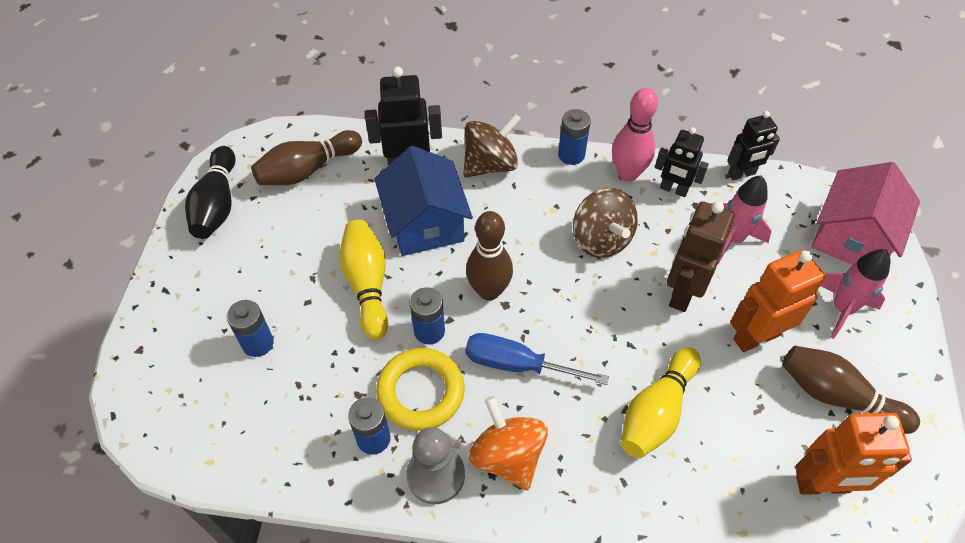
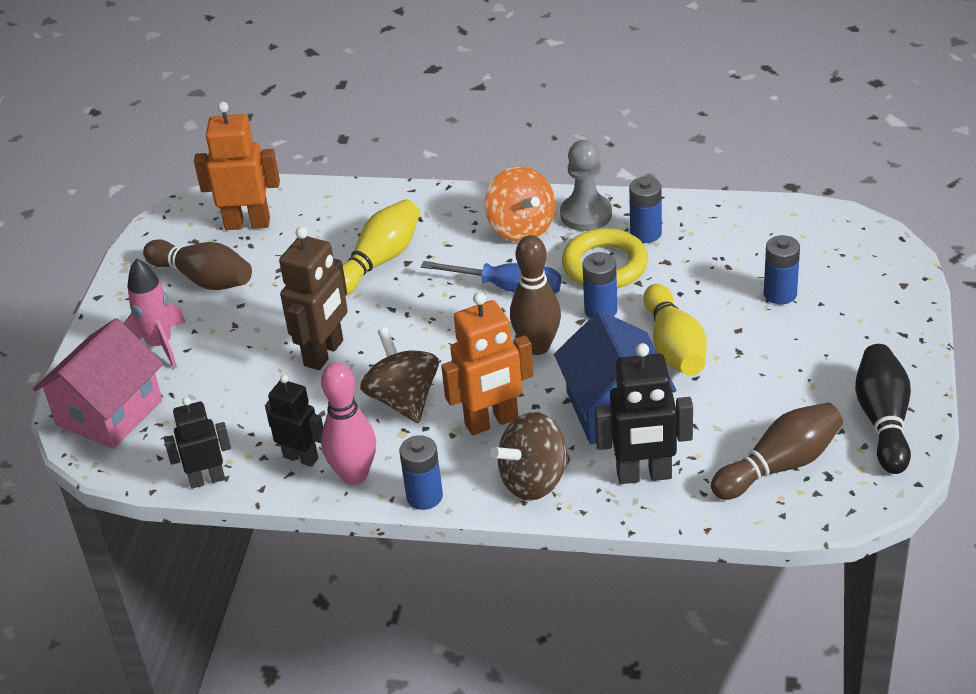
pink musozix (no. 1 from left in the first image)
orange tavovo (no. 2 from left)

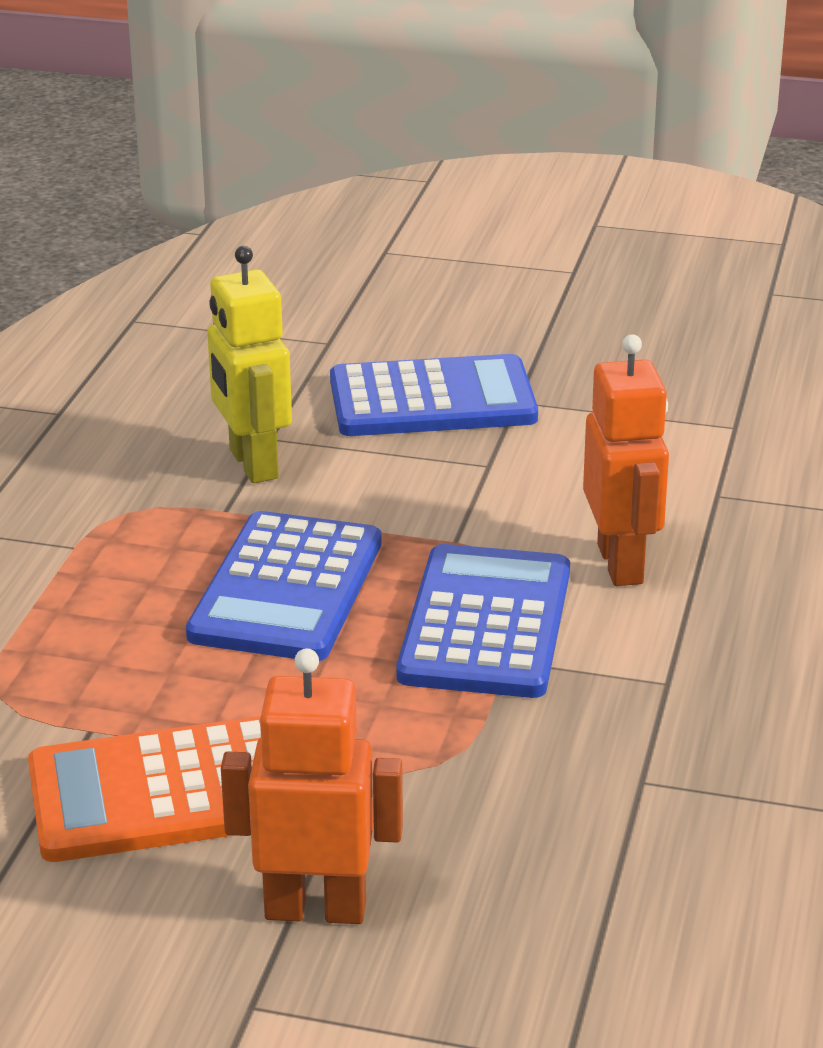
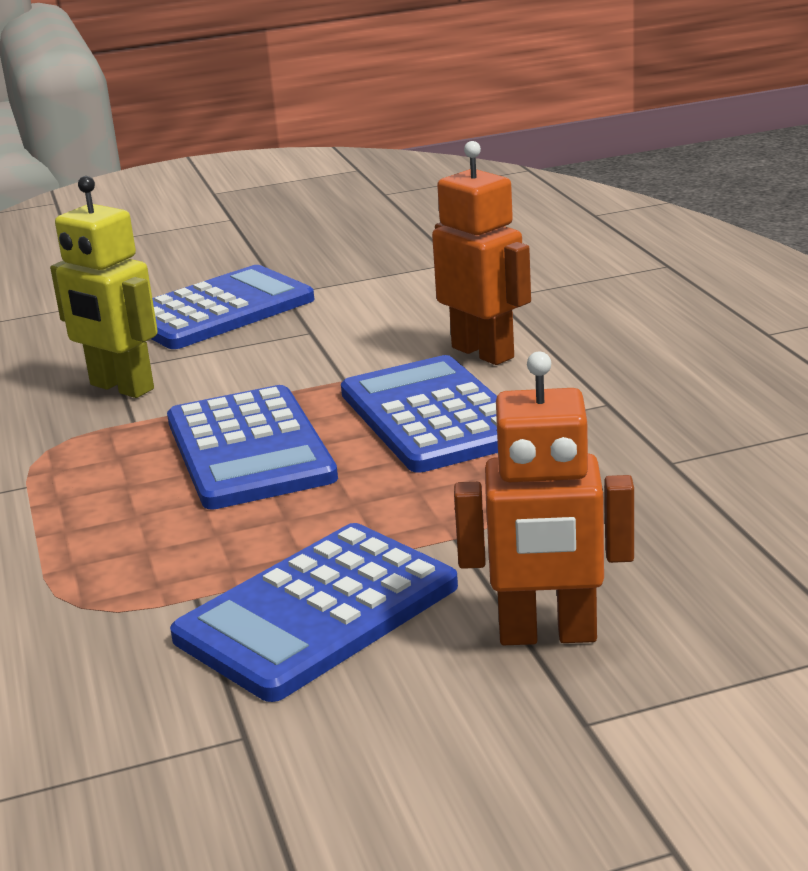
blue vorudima (no. 3 from left)
orange tavovo (no. 2 from left)

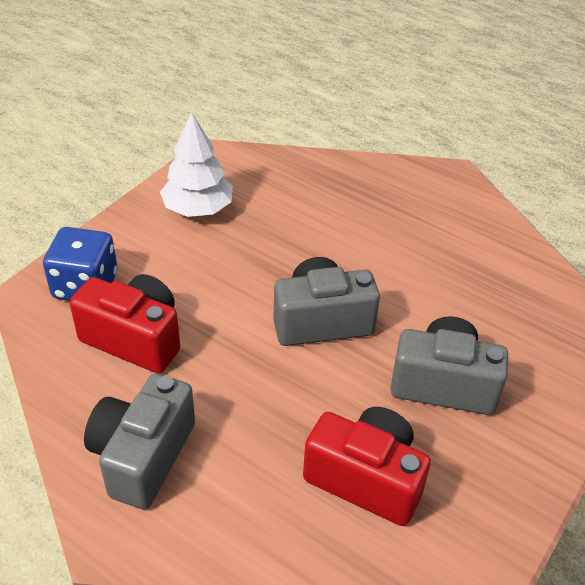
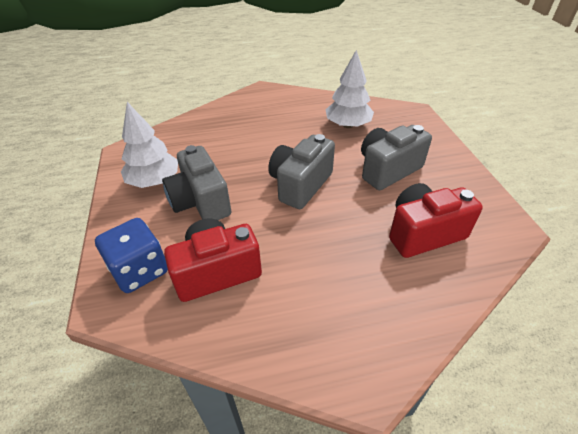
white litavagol (no. 2 from left)
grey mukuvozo (no. 1 from left)

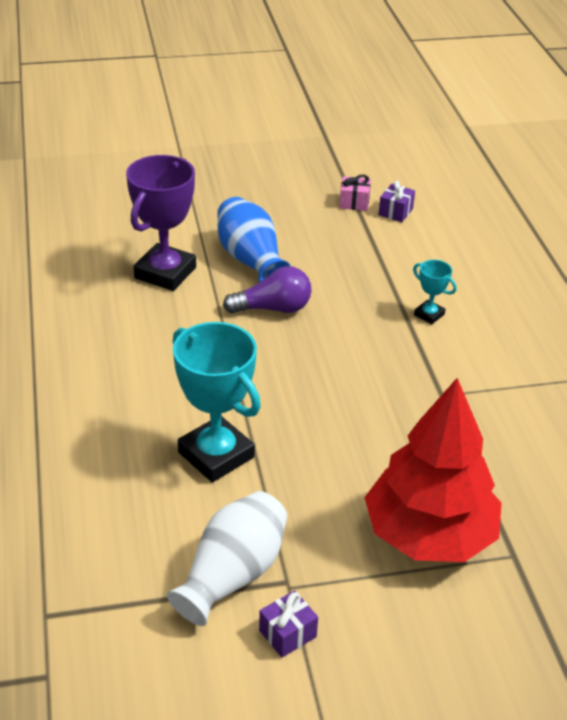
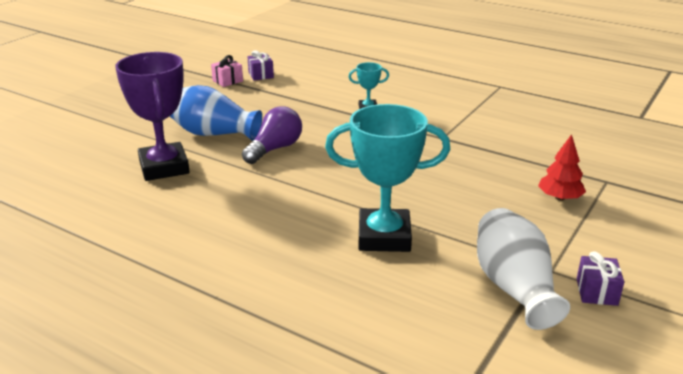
red litavagol

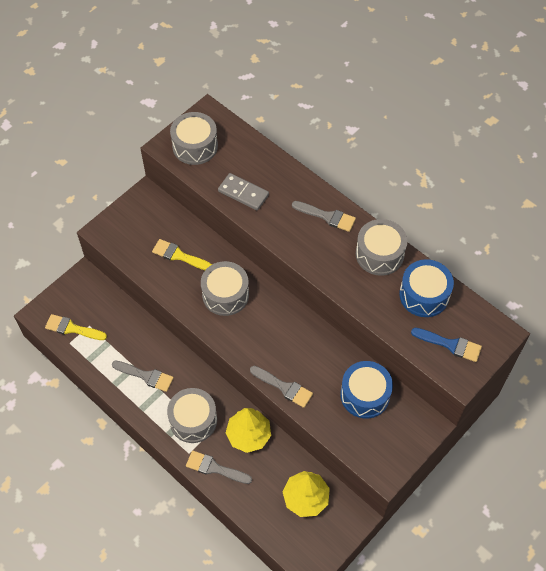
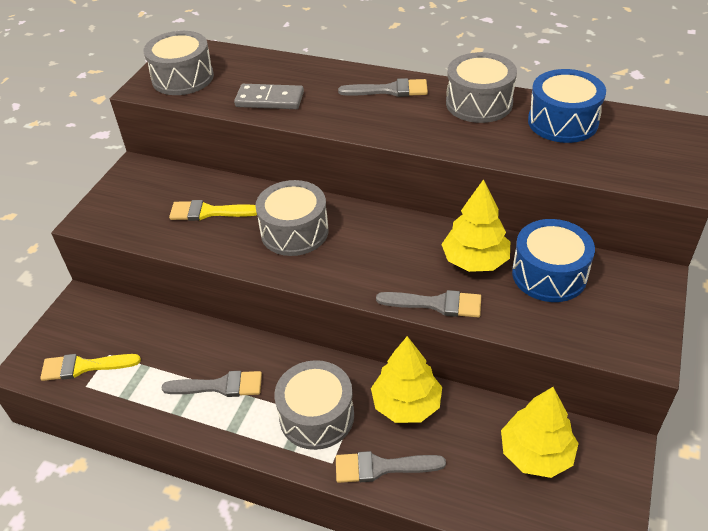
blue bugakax
yellow litavagol (no. 2 from left)

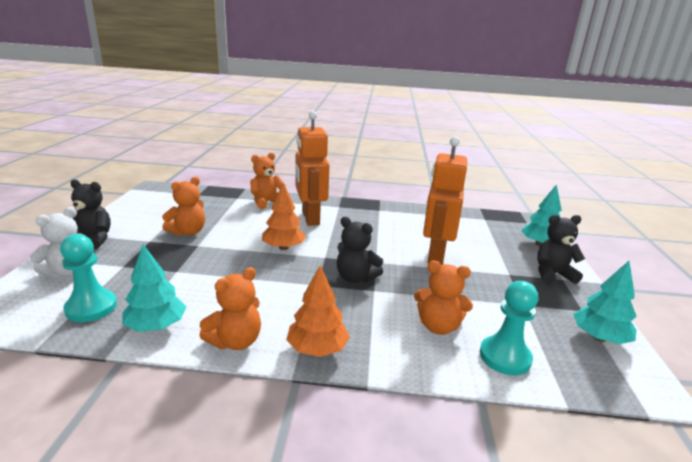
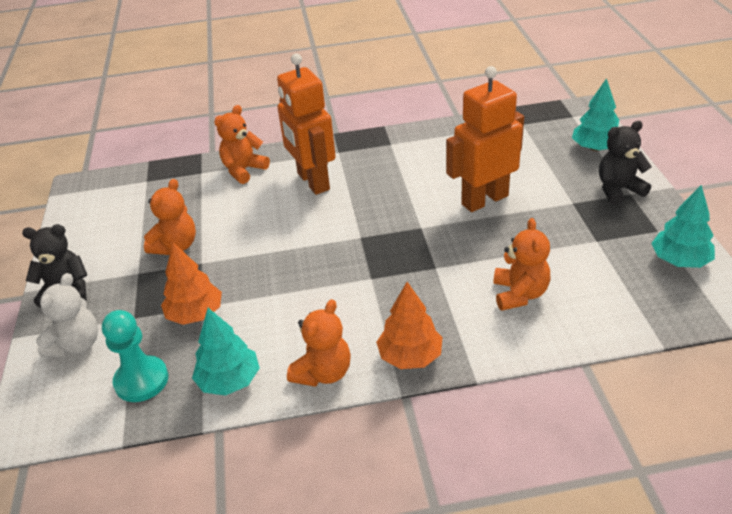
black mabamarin (no. 2 from left in the first image)
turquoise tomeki (no. 2 from left in the first image)
orange litavagol (no. 1 from left)
orange mabamarin (no. 4 from left)
orange tavovo (no. 2 from left)

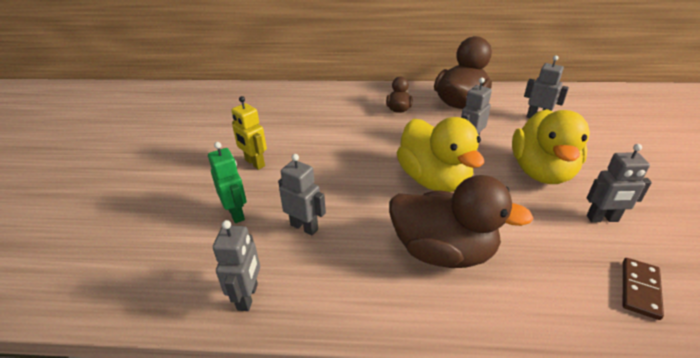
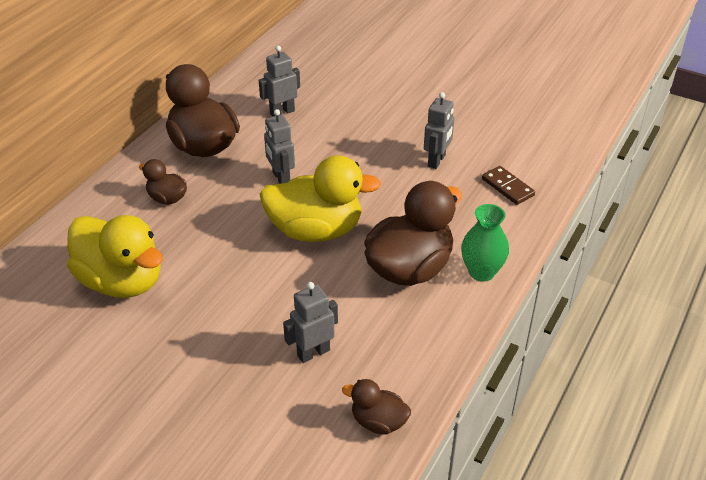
green tavovo
yellow tavovo
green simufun
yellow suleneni (no. 1 from left)
brown suleneni (no. 3 from left)

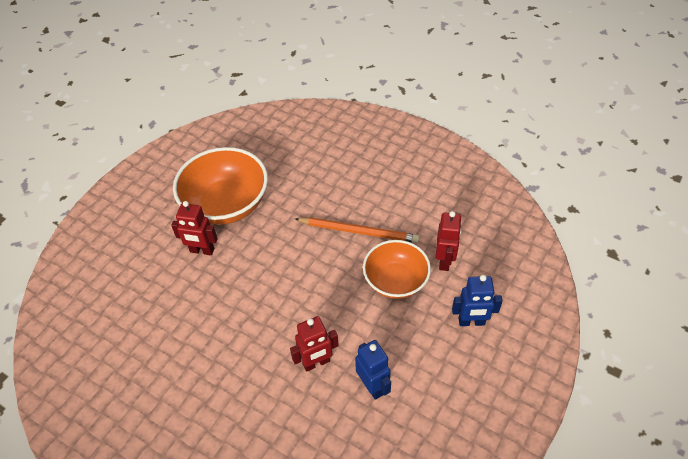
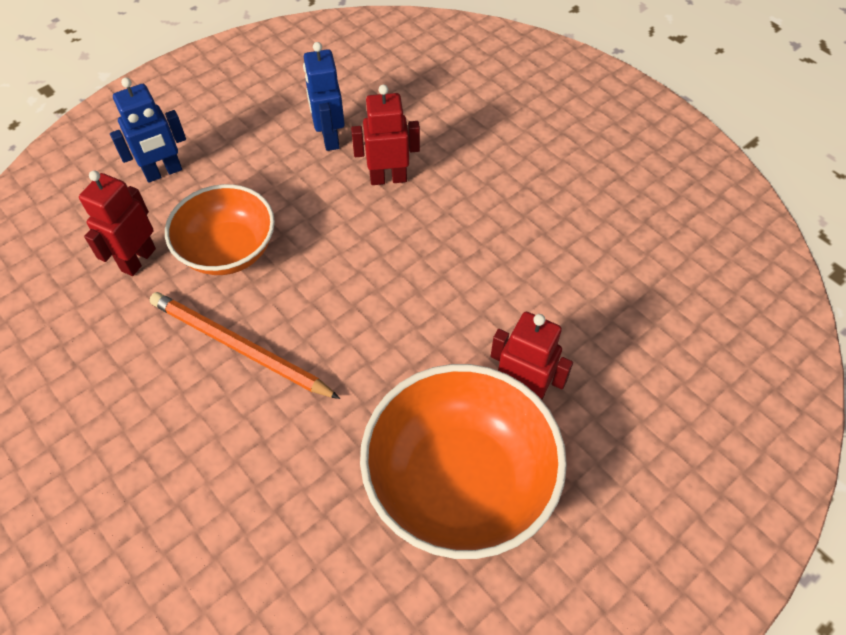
blue tavovo (no. 1 from left)

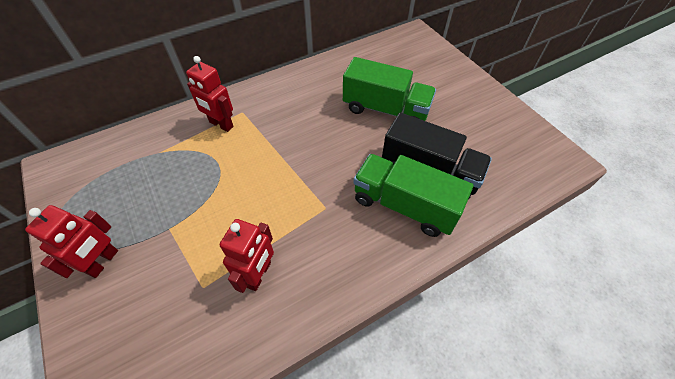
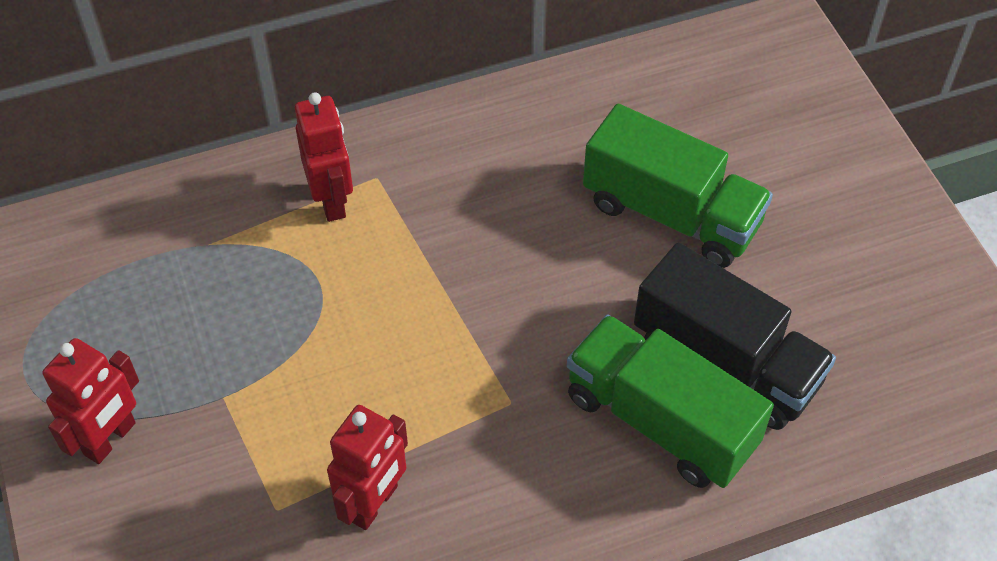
red tavovo (no. 2 from left)

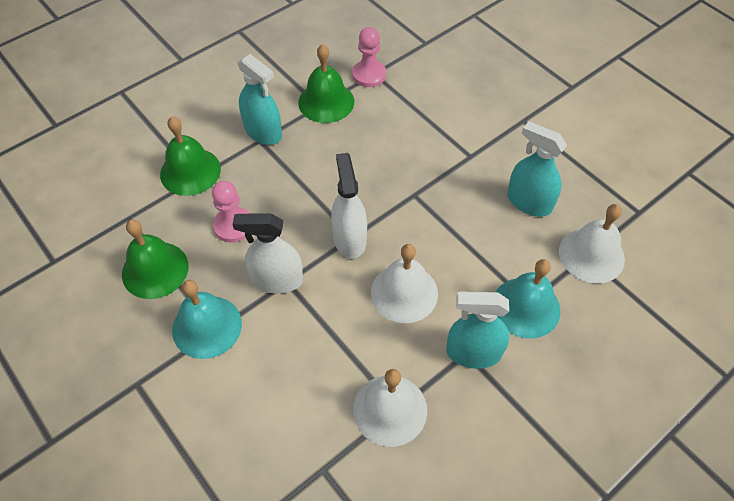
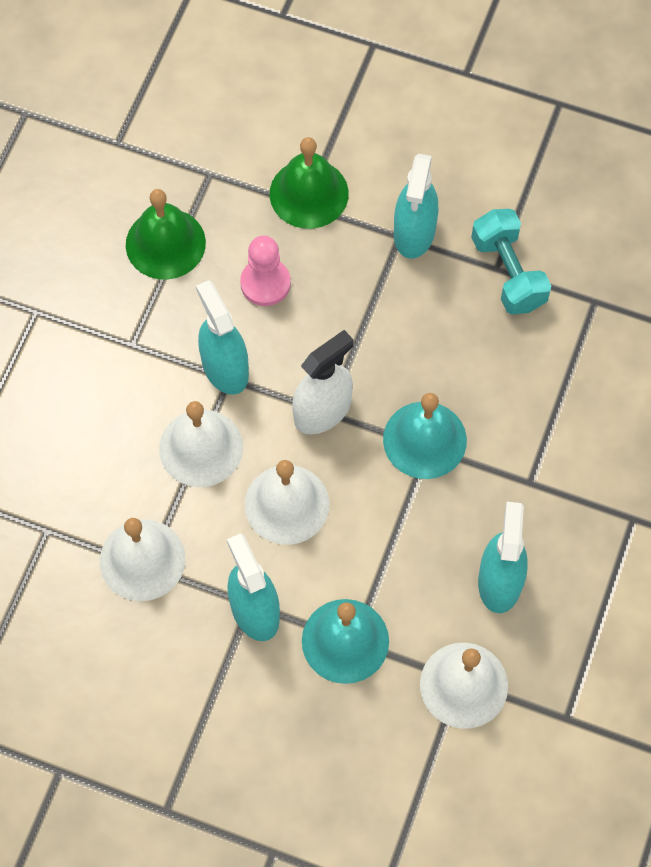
pink tomeki (no. 2 from left in the first image)
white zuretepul (no. 2 from left)
turquoise zuretepul (no. 2 from left)
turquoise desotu
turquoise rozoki (no. 1 from left)

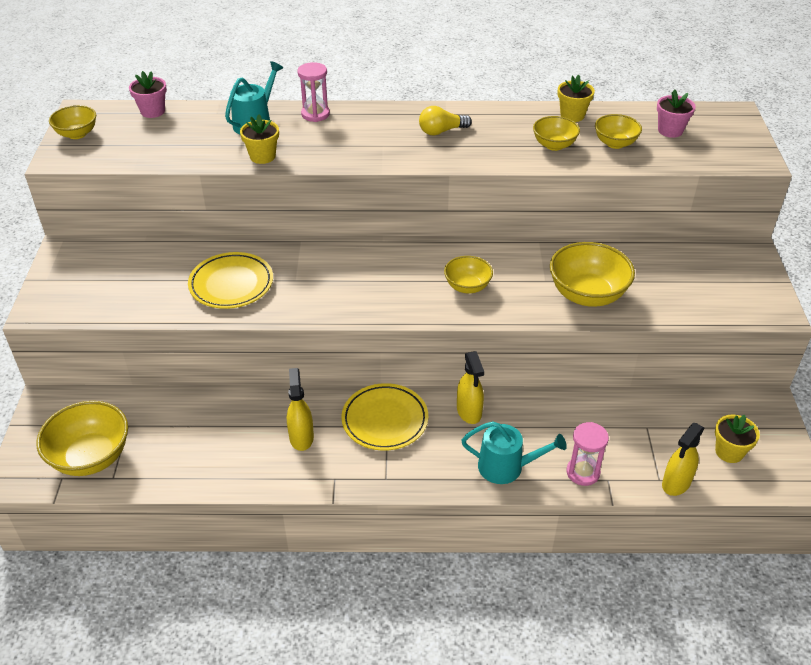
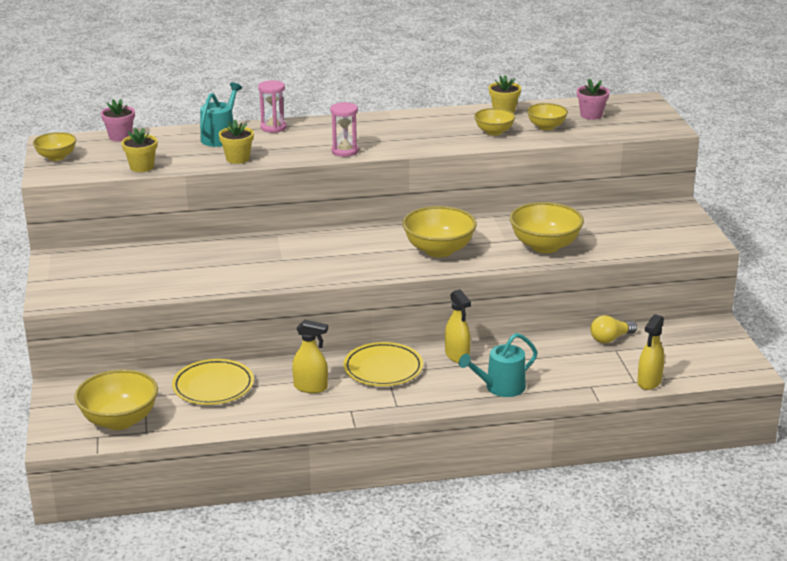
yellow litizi (no. 1 from left)
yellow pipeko
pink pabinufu (no. 2 from left)
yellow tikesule (no. 1 from left)
yellow rozoki (no. 1 from left)
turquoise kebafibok (no. 2 from left)
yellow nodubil (no. 3 from left)

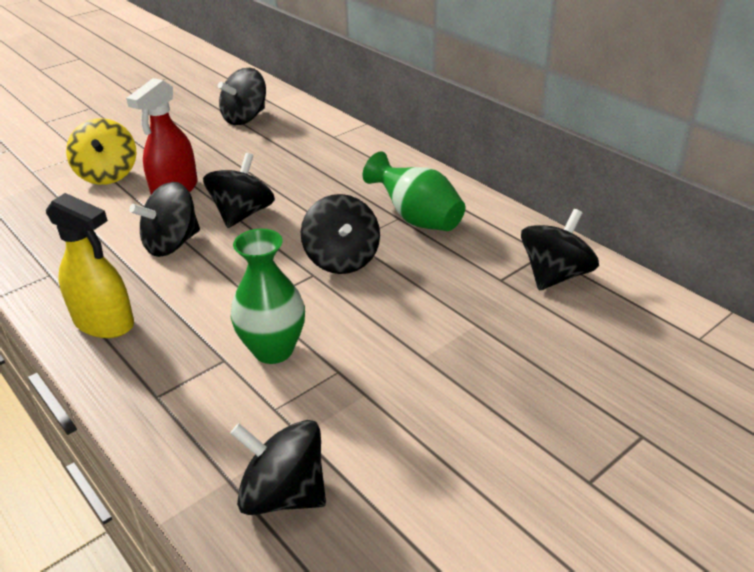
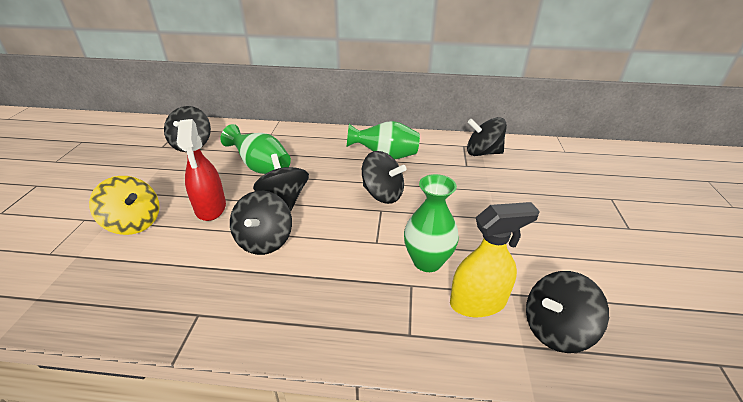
green simufun (no. 1 from left)
yellow rozoki
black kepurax (no. 5 from left)

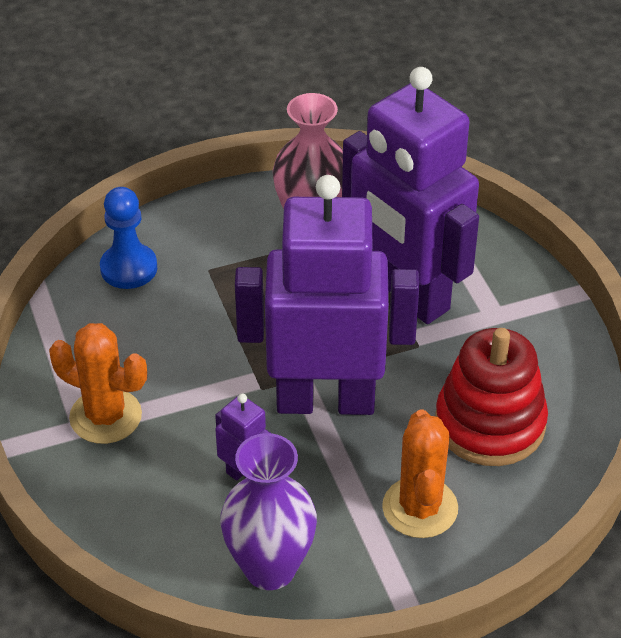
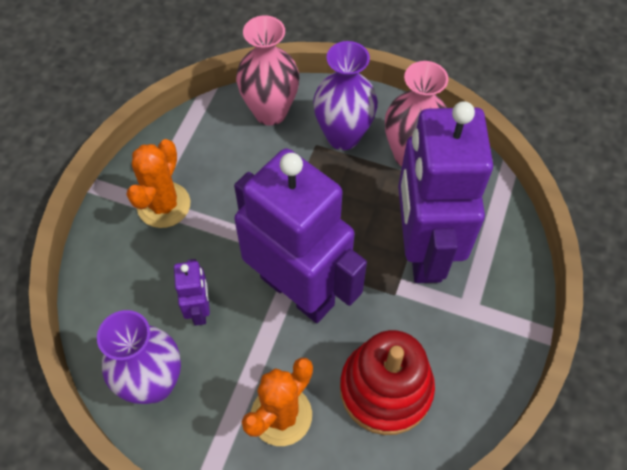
purple simufun (no. 2 from left)
pink simufun (no. 1 from left)
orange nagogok (no. 1 from left)

